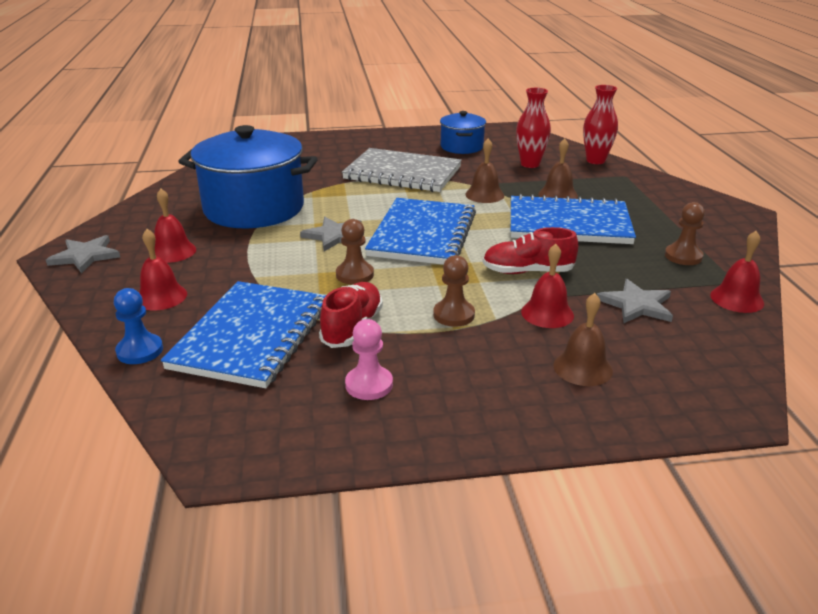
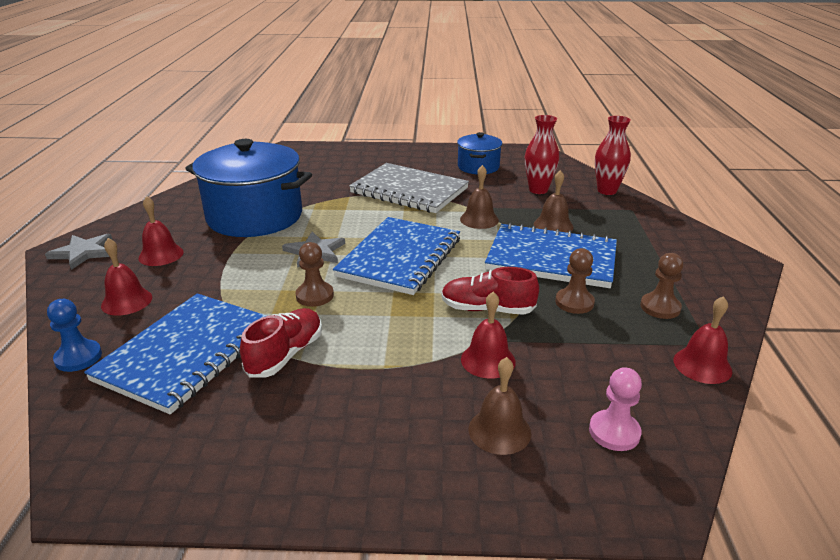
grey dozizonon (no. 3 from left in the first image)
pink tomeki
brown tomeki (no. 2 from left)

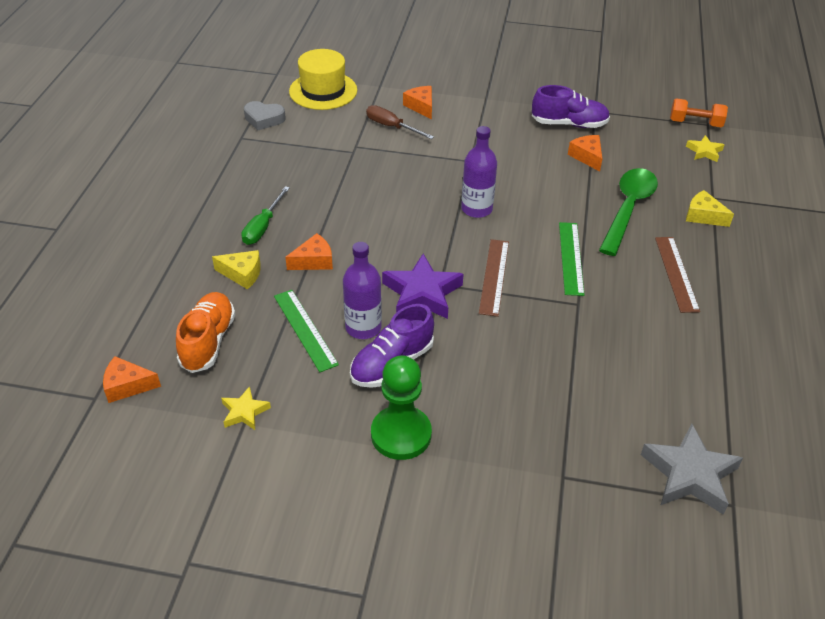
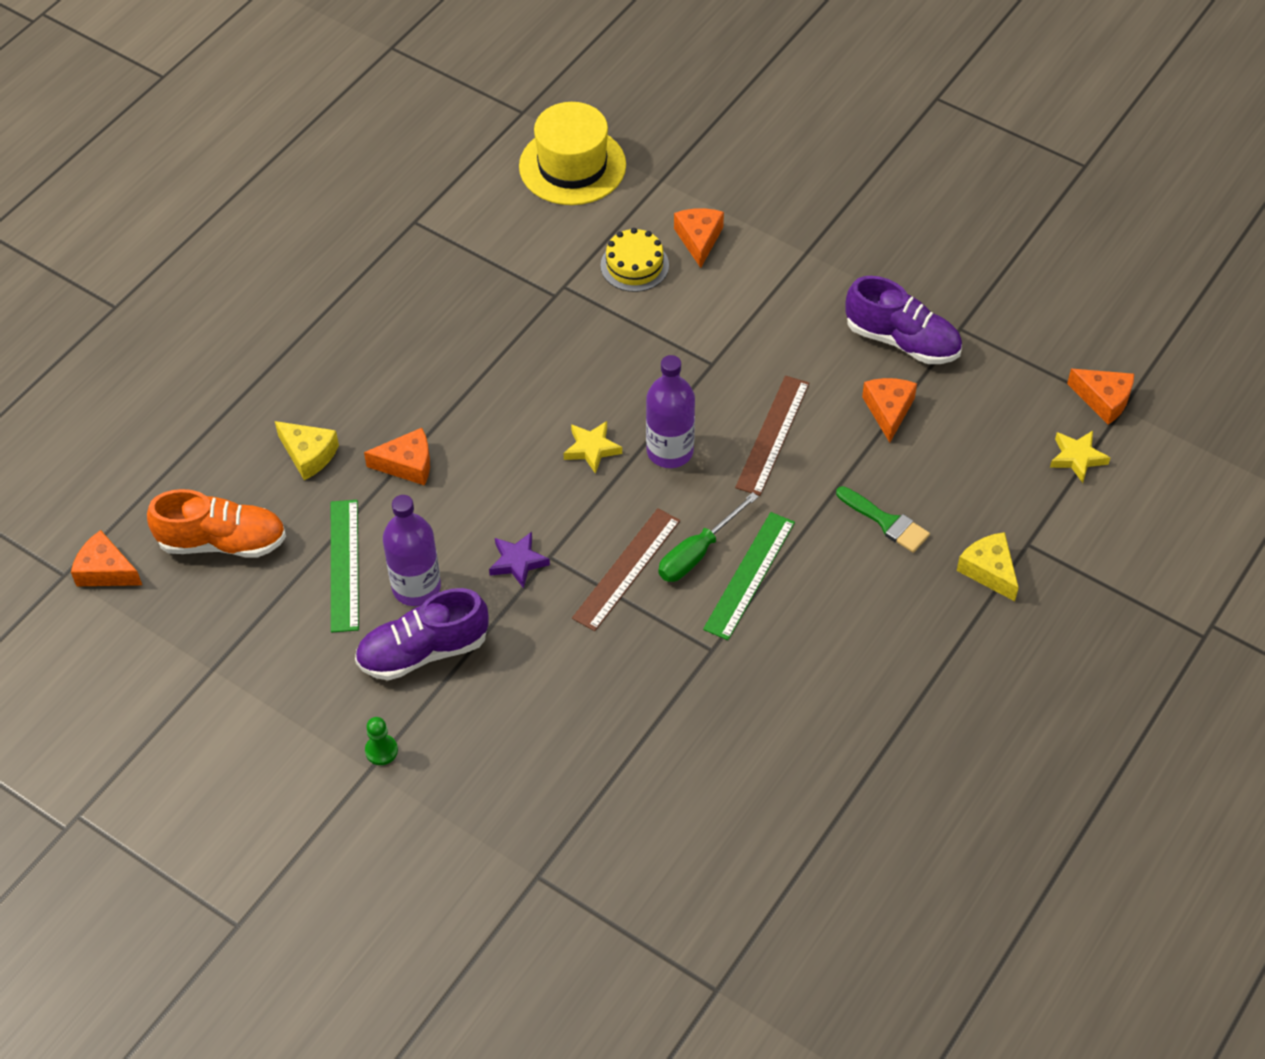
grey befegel
grey dozizonon
yellow dozizonon (no. 1 from left)
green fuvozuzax
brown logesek (no. 2 from left)
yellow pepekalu
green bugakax
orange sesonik (no. 5 from left)
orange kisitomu
green tomeki
purple dozizonon

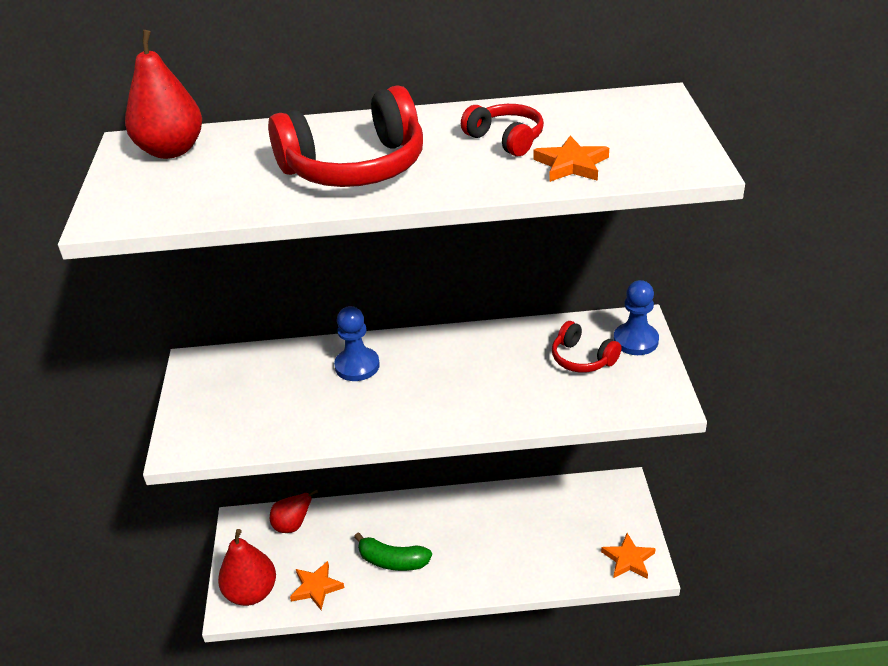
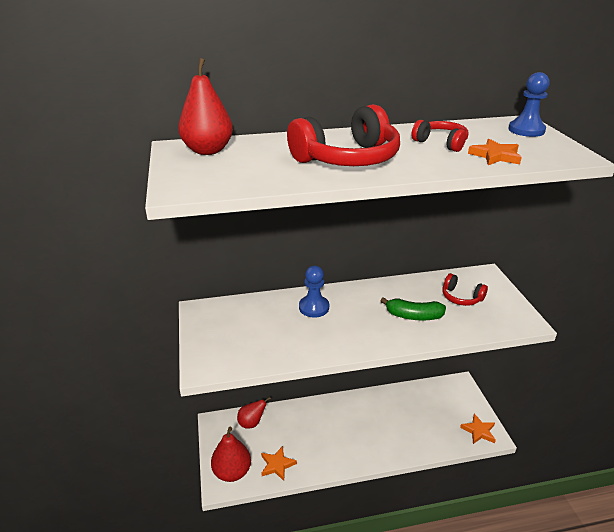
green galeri
blue tomeki (no. 2 from left)

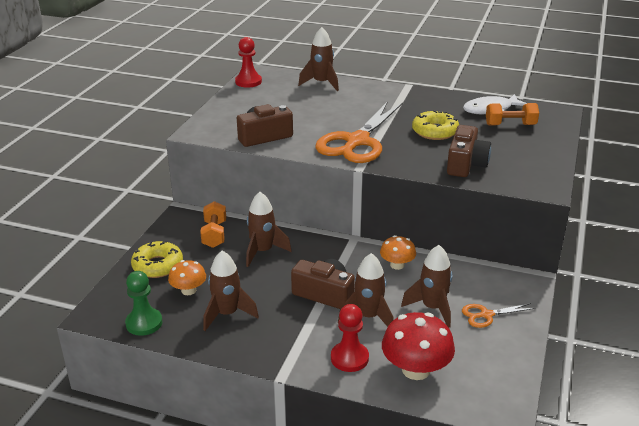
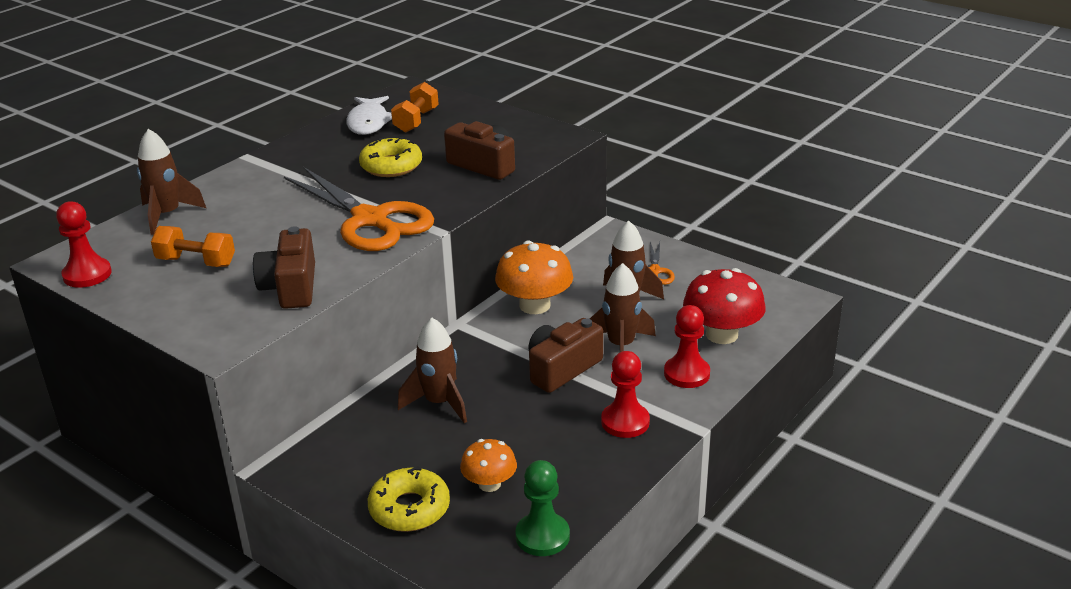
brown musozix (no. 1 from left in the first image)
red tomeki (no. 2 from left)
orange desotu (no. 1 from left)
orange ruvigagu (no. 2 from left)

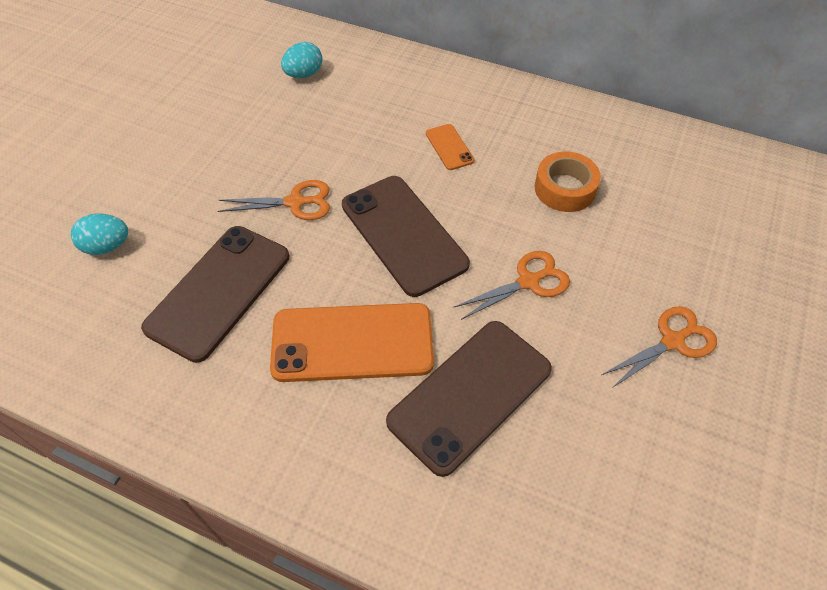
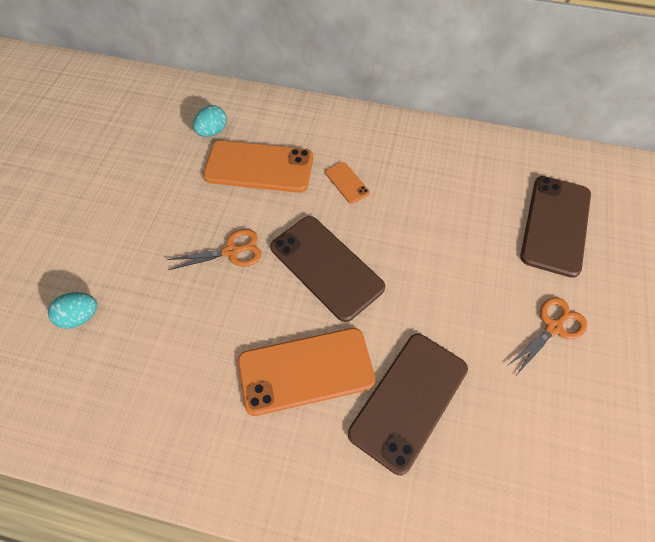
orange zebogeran (no. 2 from left in the first image)
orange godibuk
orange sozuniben (no. 1 from left)
brown sozuniben (no. 3 from left)

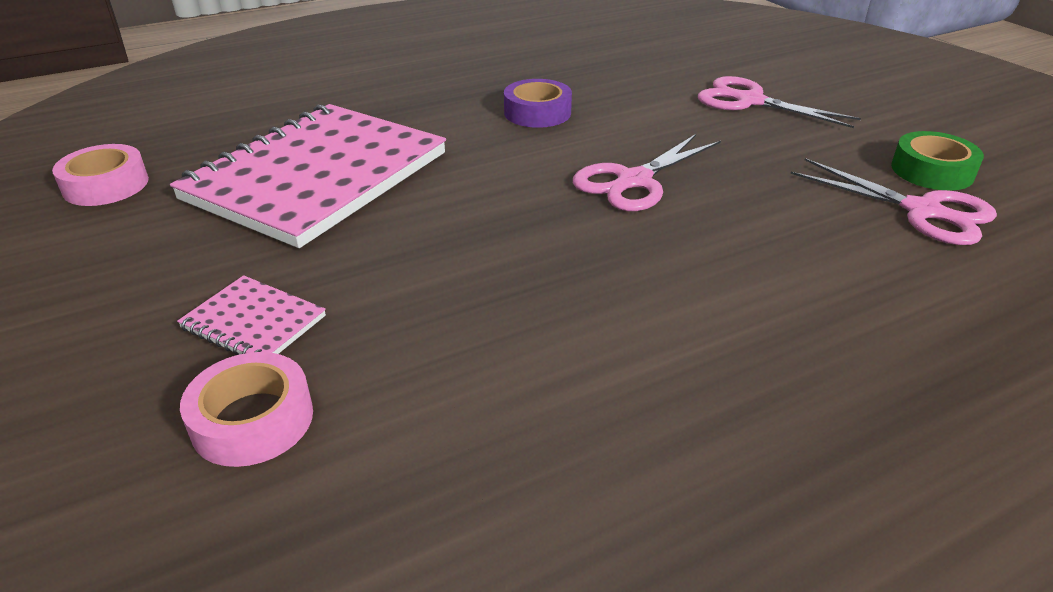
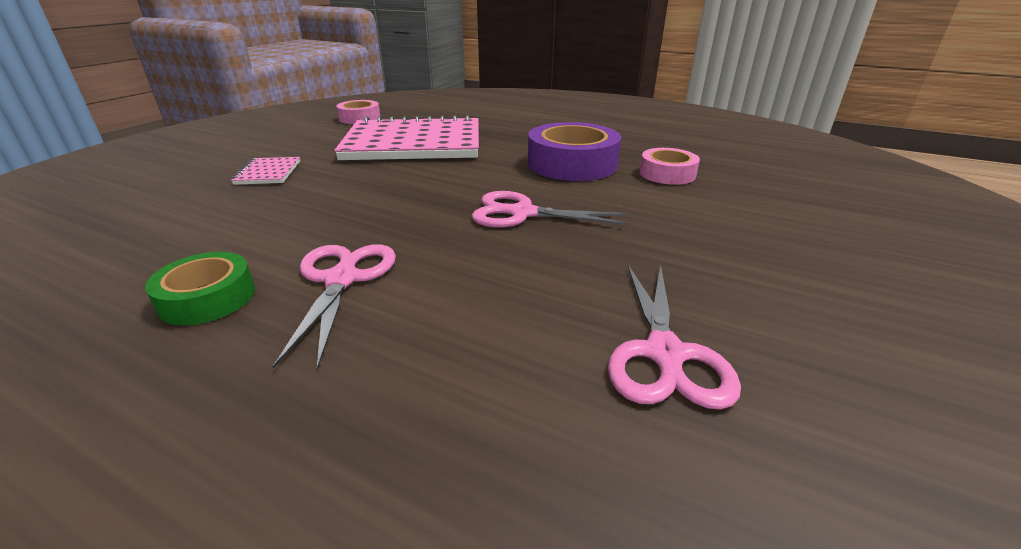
pink godibuk (no. 2 from left)
pink zebogeran (no. 1 from left)
green godibuk
purple godibuk

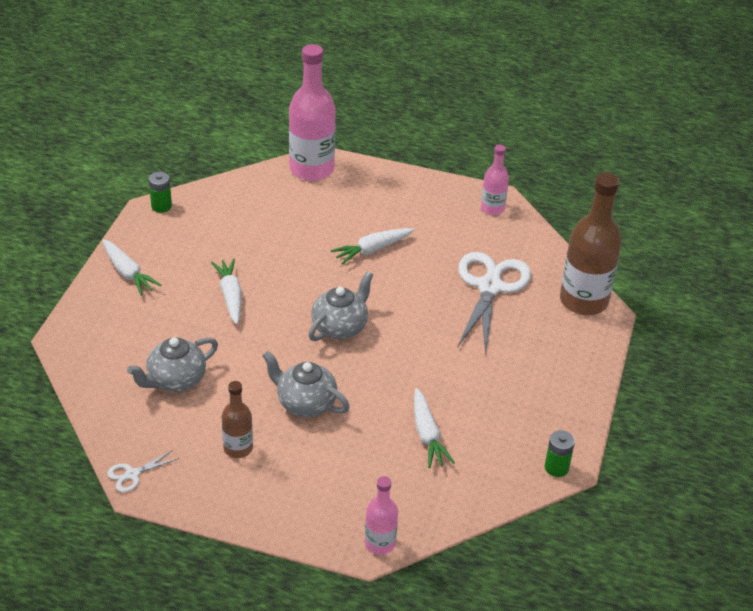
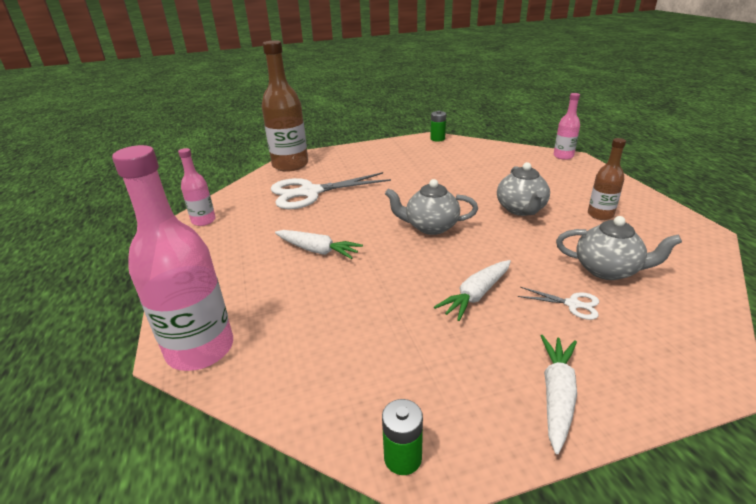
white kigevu (no. 4 from left in the first image)
white zebogeran (no. 2 from left)

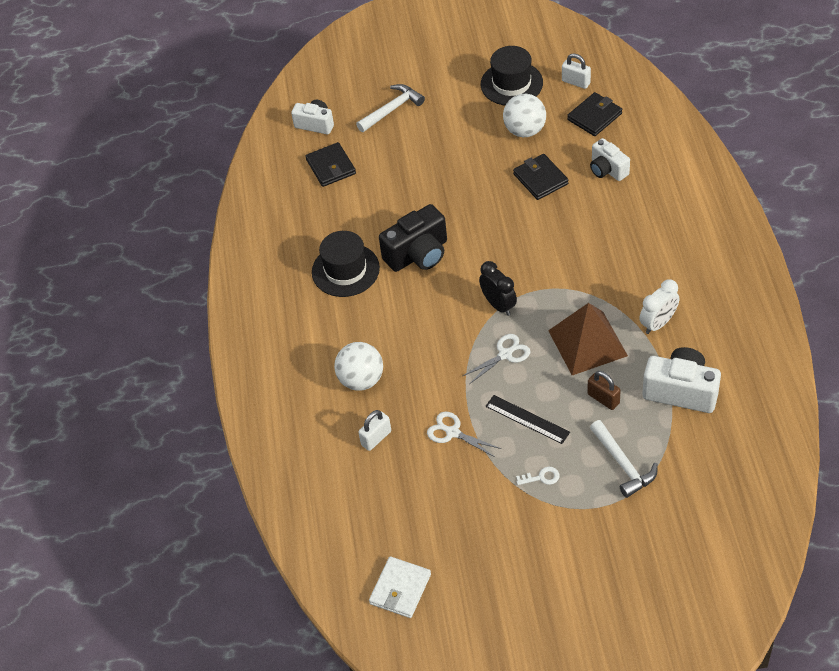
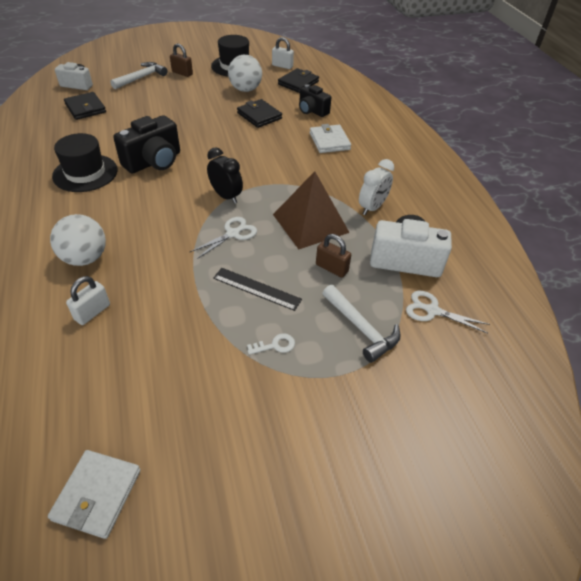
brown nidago (no. 1 from left)
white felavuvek (no. 2 from left)
white zebogeran (no. 2 from left)
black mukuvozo (no. 2 from left)

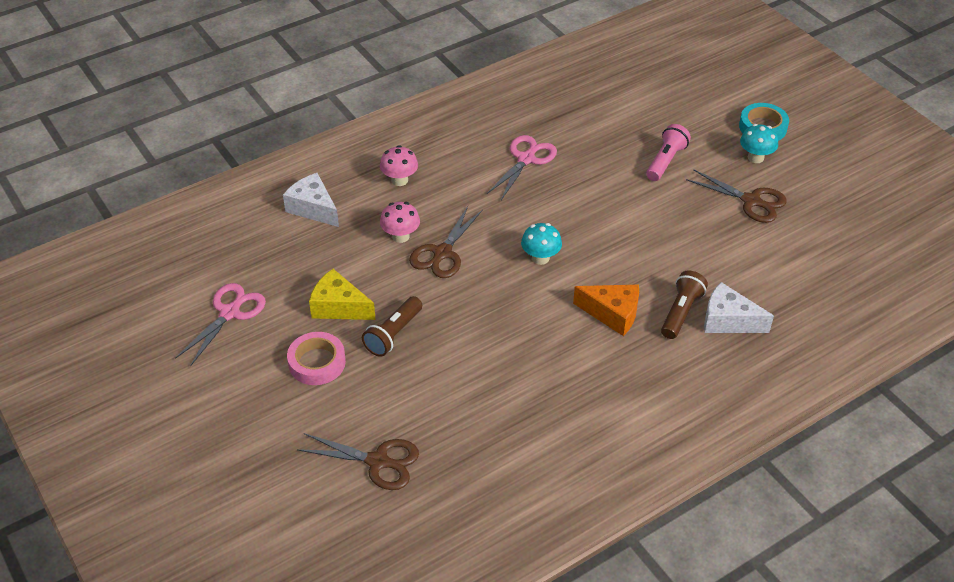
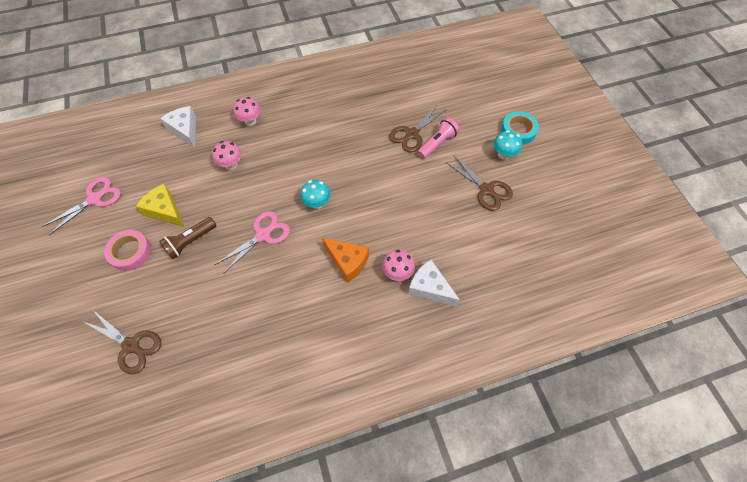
brown zebogeran (no. 2 from left)
pink zebogeran (no. 2 from left)
pink ruvigagu (no. 3 from left)

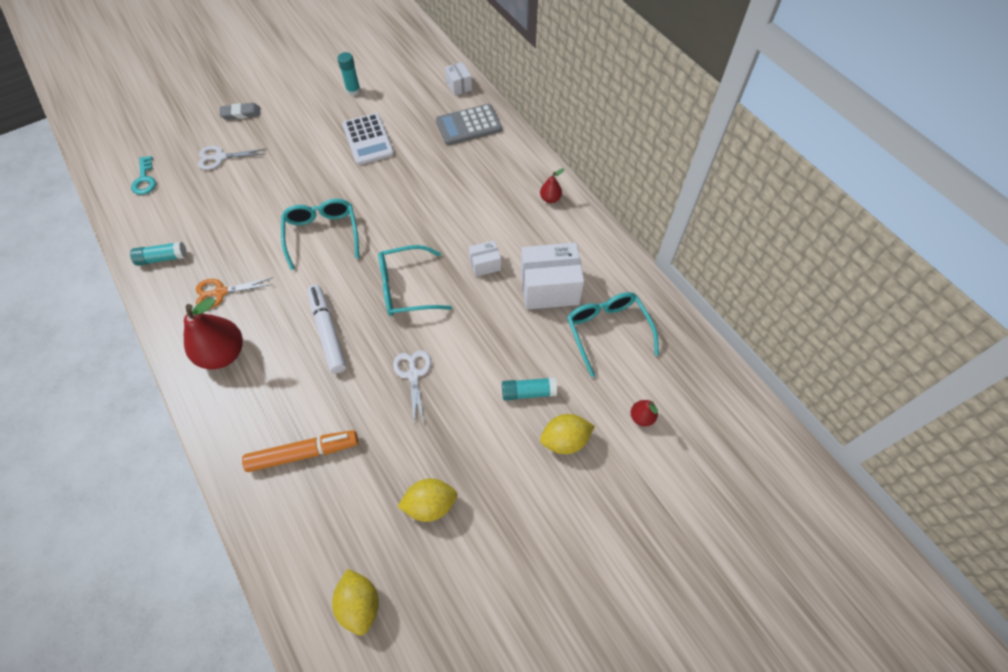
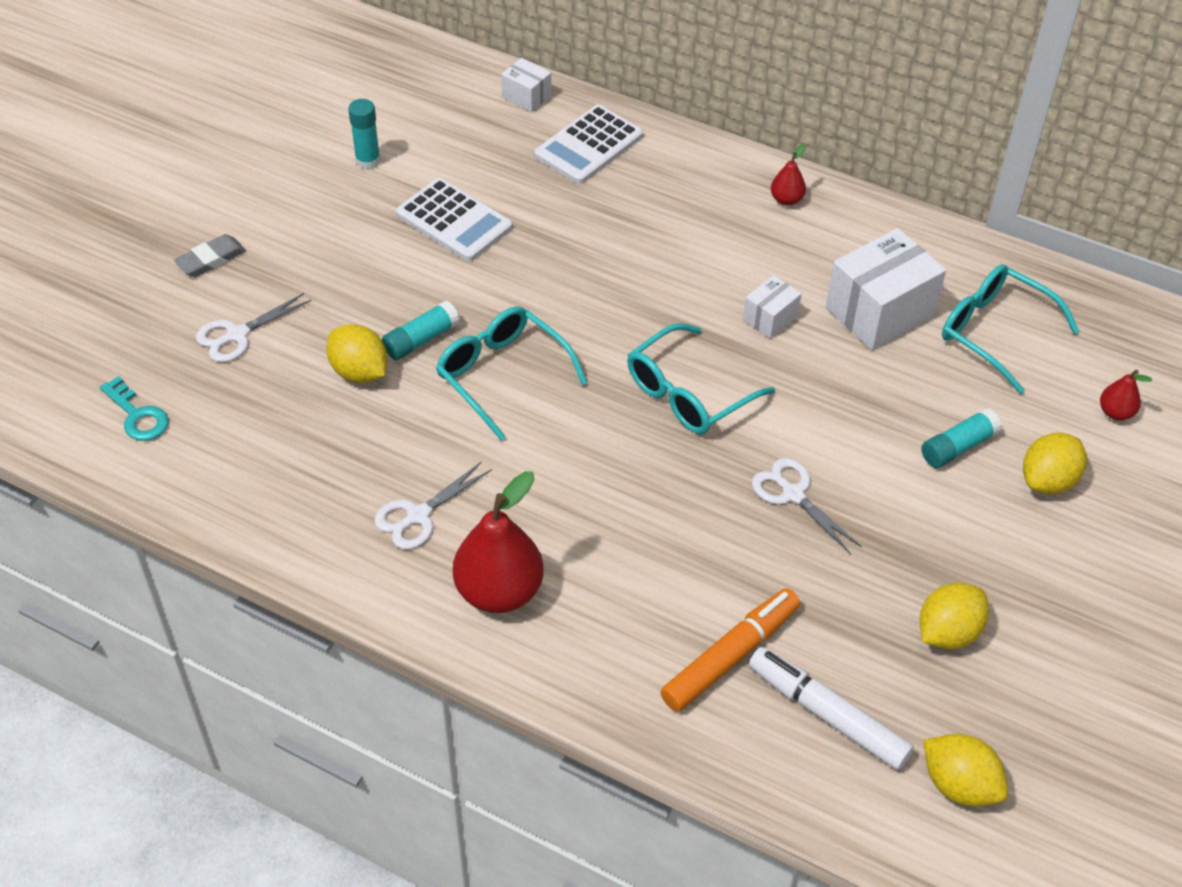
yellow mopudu (no. 1 from left)
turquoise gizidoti (no. 2 from left)
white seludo
white zebogeran (no. 2 from left)
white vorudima (no. 2 from left)

